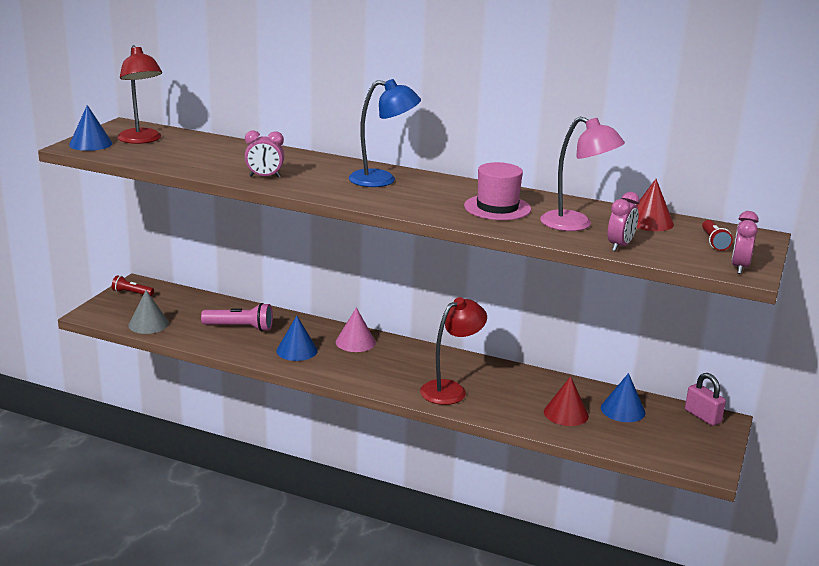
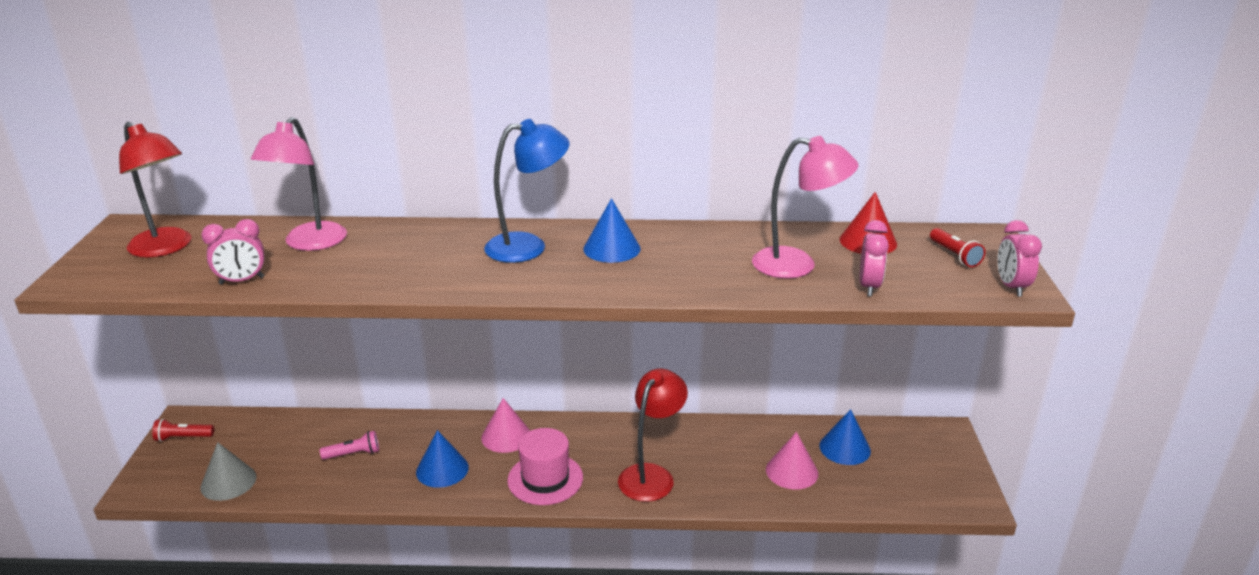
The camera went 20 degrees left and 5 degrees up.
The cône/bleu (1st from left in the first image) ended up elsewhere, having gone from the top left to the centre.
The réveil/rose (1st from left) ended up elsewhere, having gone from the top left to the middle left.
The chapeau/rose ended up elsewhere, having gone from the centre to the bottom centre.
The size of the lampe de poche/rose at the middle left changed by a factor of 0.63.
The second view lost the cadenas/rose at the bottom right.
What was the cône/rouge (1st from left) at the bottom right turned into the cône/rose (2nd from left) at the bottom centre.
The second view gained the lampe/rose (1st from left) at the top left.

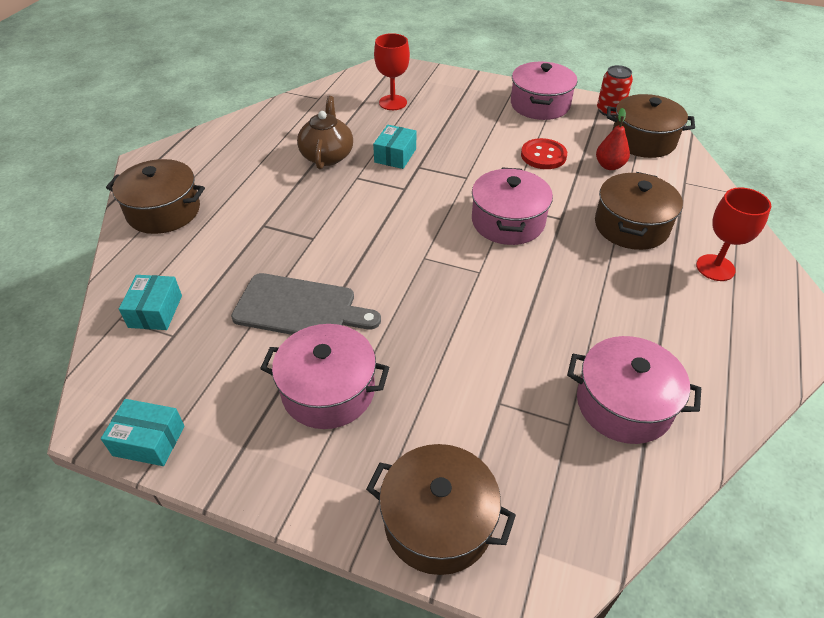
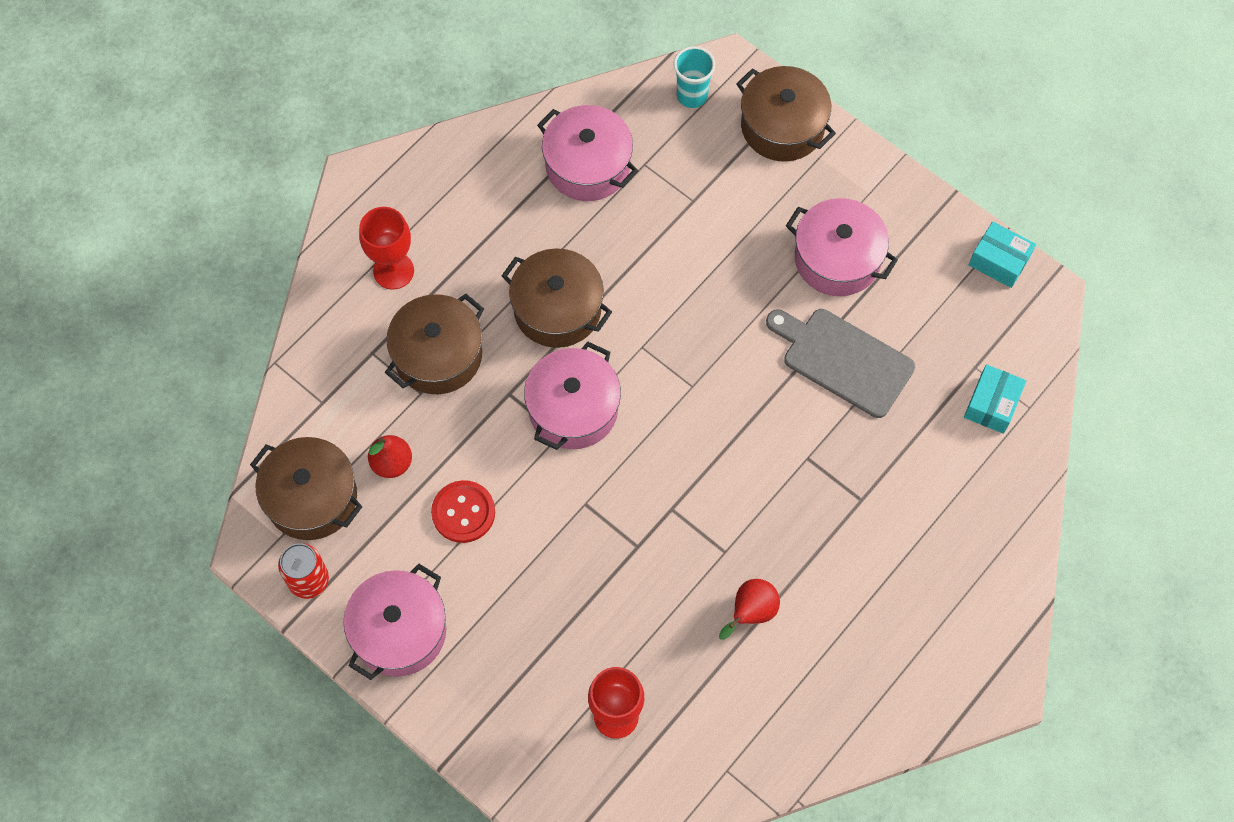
The camera went 160 degrees left and 20 degrees up.
Where the théière/marron stood at the top centre, the poire/rouge (2nd from left) came to stand at the bottom centre.
The second view lost the boîte/turquoise (3rd from left) at the top centre.
The marmite/marron (1st from left in the first image) ended up elsewhere, having gone from the top left to the centre.
The second view gained the gobelet/turquoise at the top centre.

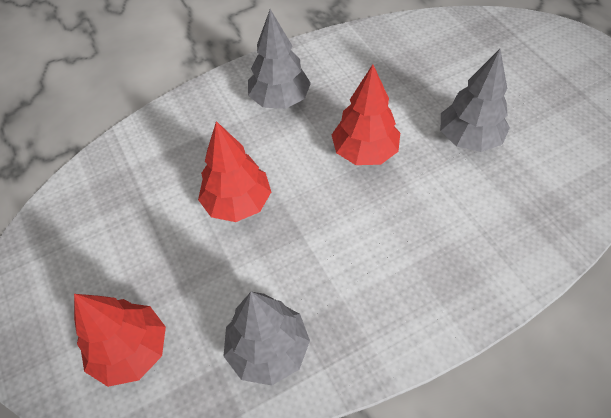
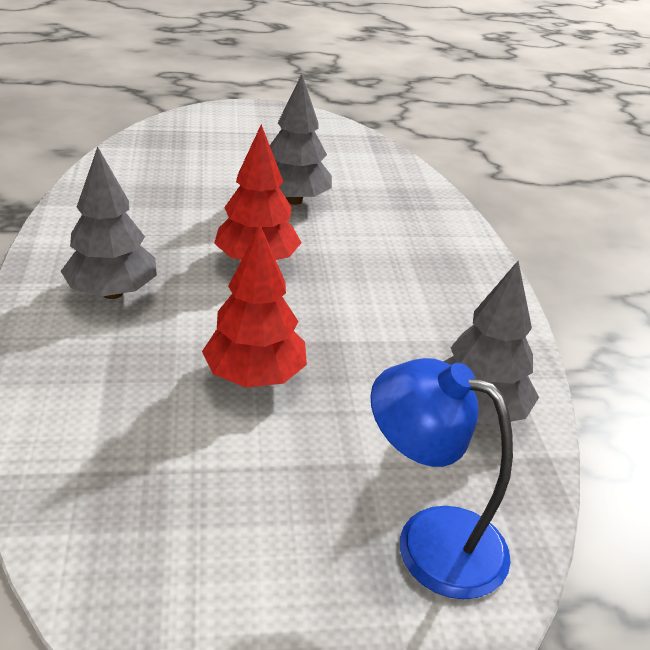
The camera went 75 degrees left and 20 degrees down.
Where the arbre/rouge (1st from left) stood at the bottom left, the lampe/bleu came to stand at the bottom right.

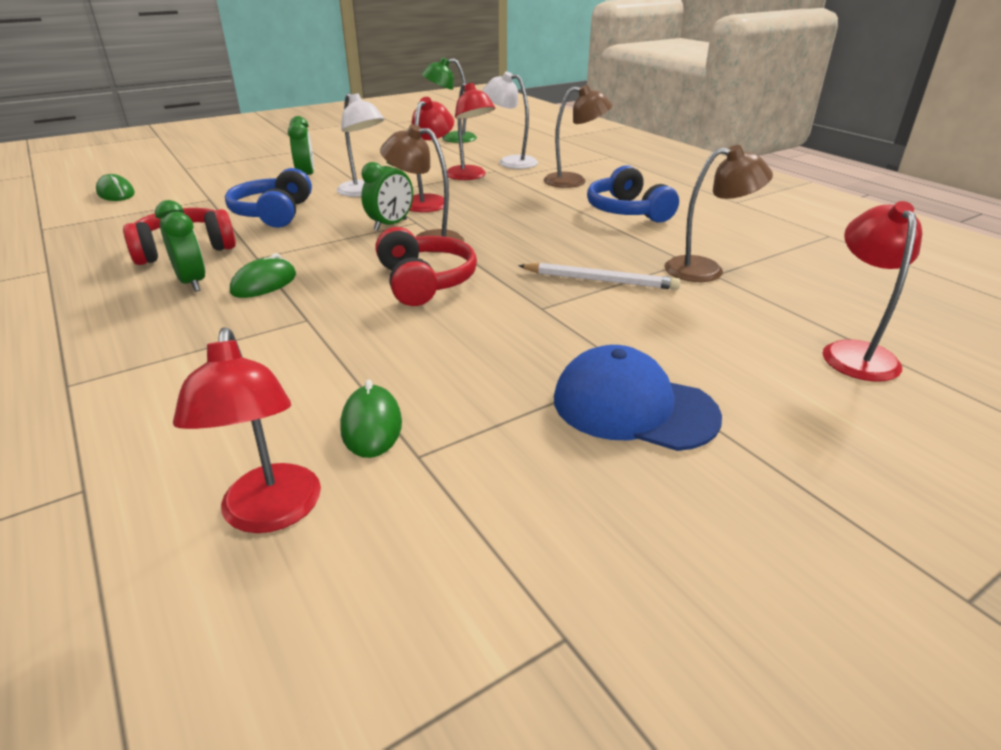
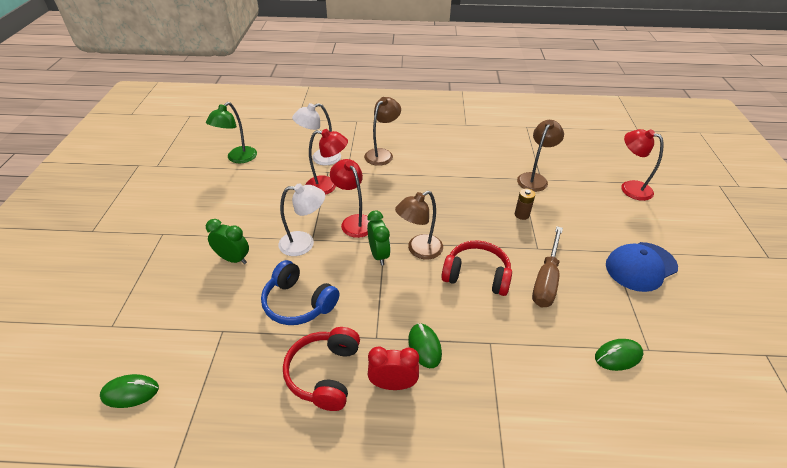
The camera went 55 degrees left and 10 degrees up.
The second view lost the casque audio/bleu (2nd from left) at the top centre.
What was the réveil/vert (1st from left) at the top left turned into the réveil/rouge at the bottom centre.
Where the crayon/blanc stood at the centre, the pile/marron came to stand at the middle right.
The second view lost the lampe/rouge (1st from left) at the middle left.
The souris/vert (3rd from left) at the centre ended up facing another way, 45 degrees counterclockwise from before.
The second view gained the tournevis/marron at the middle right.

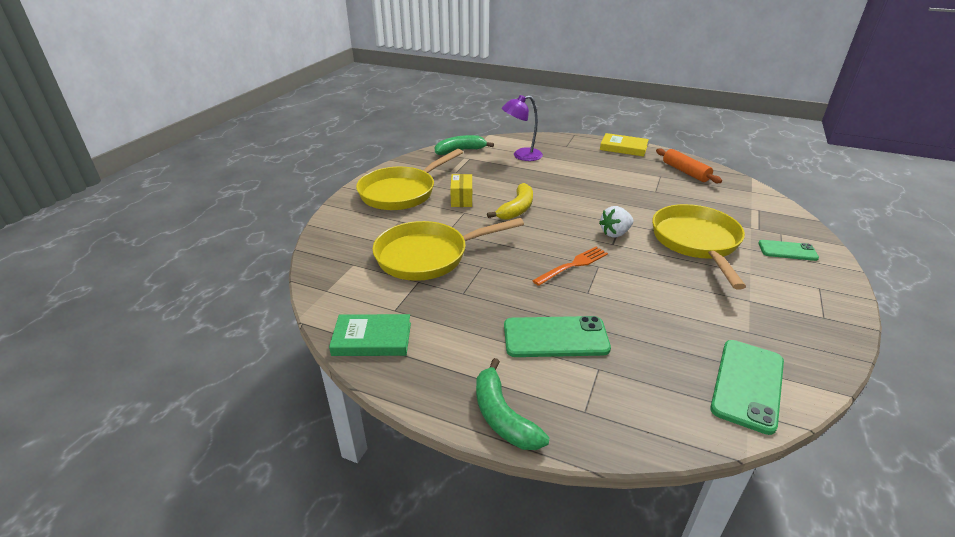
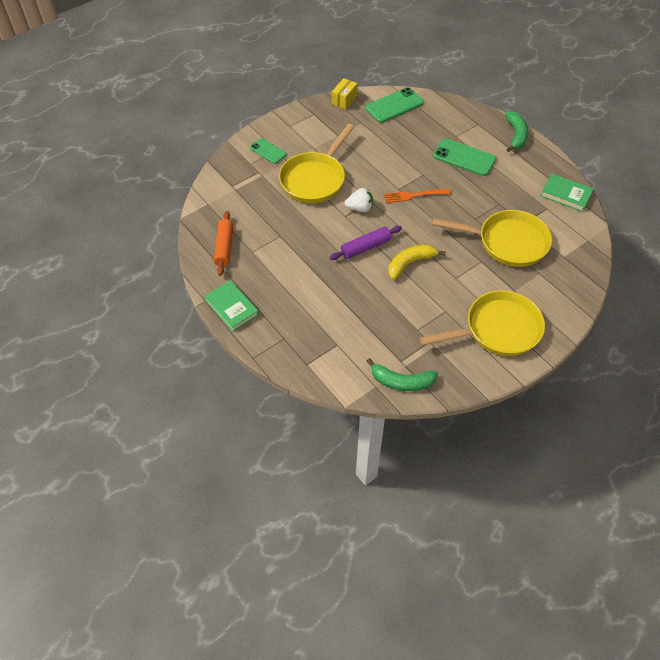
The camera went 150 degrees left and 20 degrees up.
The second view lost the lampe/violet at the top centre.
What was the livre/jaune at the top centre turned into the livre/vert (1st from left) at the centre.
The boîte/jaune ended up elsewhere, having gone from the centre to the top centre.
The second view gained the rouleau à pâtisserie/violet at the centre.

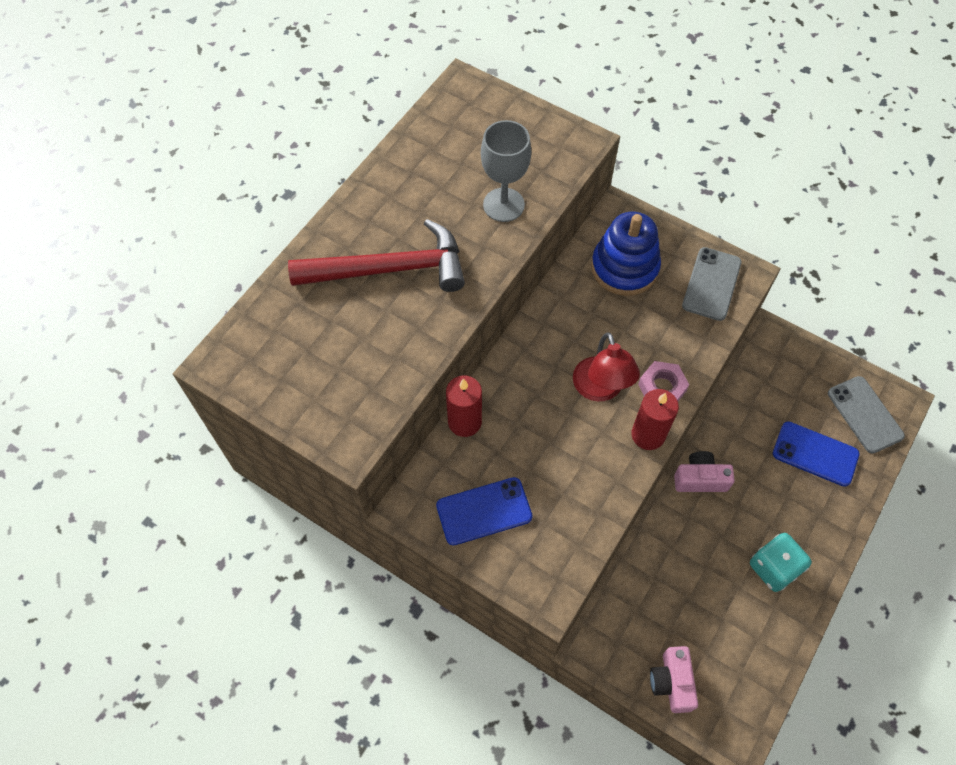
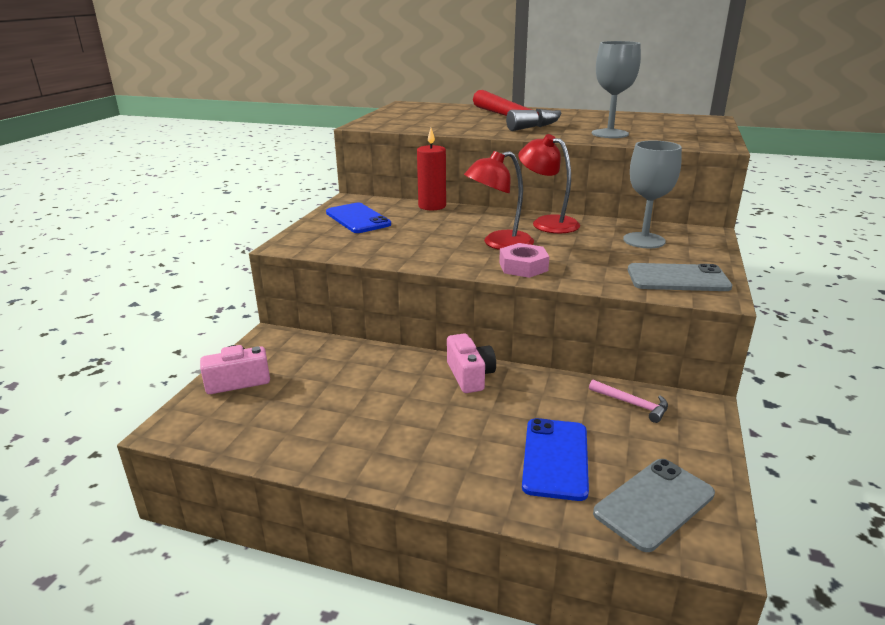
The camera went 75 degrees right and 35 degrees down.
Where the jouet à empiler/bleu stood at the top centre, the verre à pied/gris (2nd from left) came to stand at the top right.
The second view lost the bougie/rouge (2nd from left) at the middle right.
The second view lost the dé/turquoise at the bottom right.
The second view gained the lampe/rouge (2nd from left) at the top centre.
The second view gained the marteau/rose at the middle right.

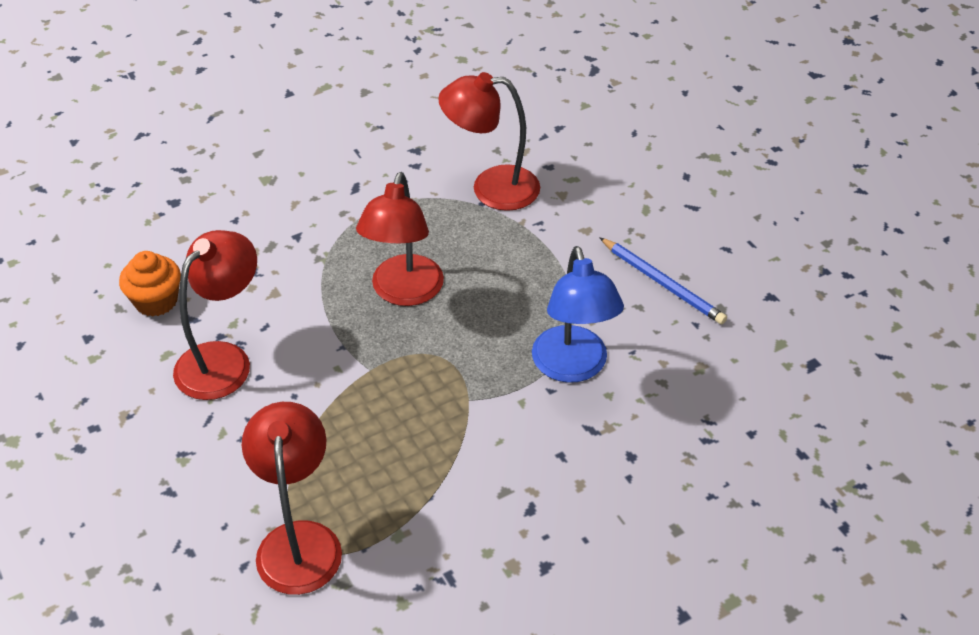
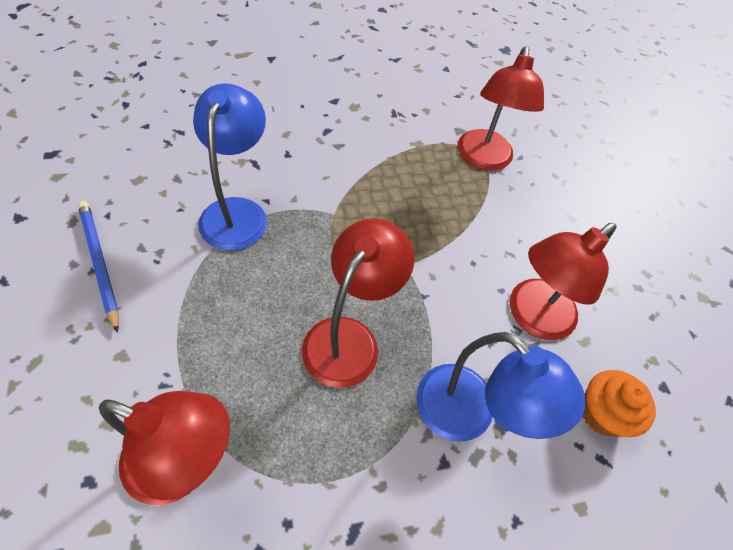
The camera went 170 degrees left and 10 degrees up.
The second view gained the lampe/bleu (2nd from left) at the bottom right.

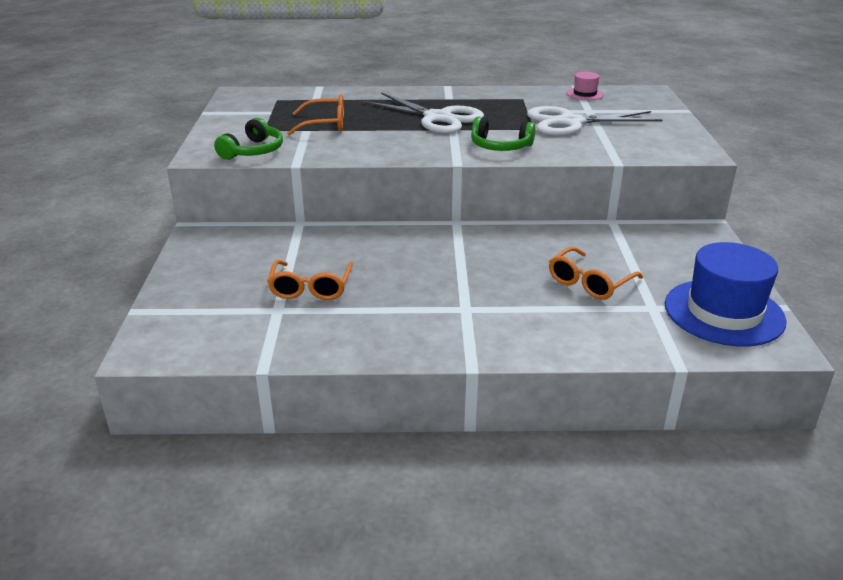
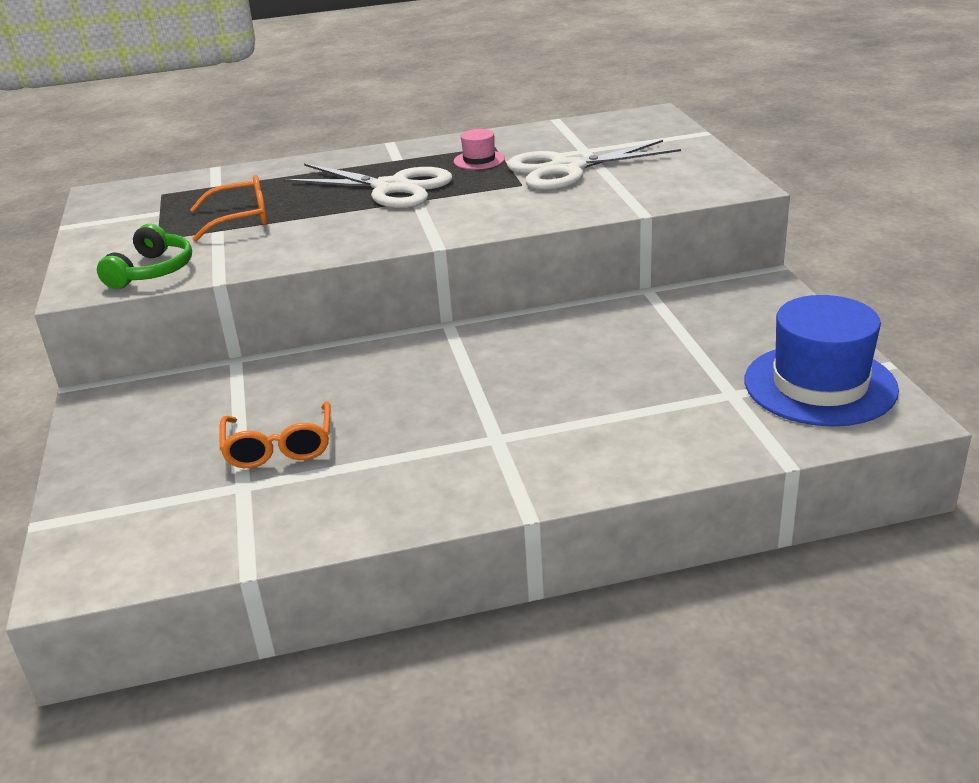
The camera went 10 degrees left and 0 degrees up.
The chapeau/rose ended up elsewhere, having gone from the top right to the top centre.
The second view lost the casque audio/vert (2nd from left) at the top centre.
The second view lost the lunettes/orange (3rd from left) at the middle right.

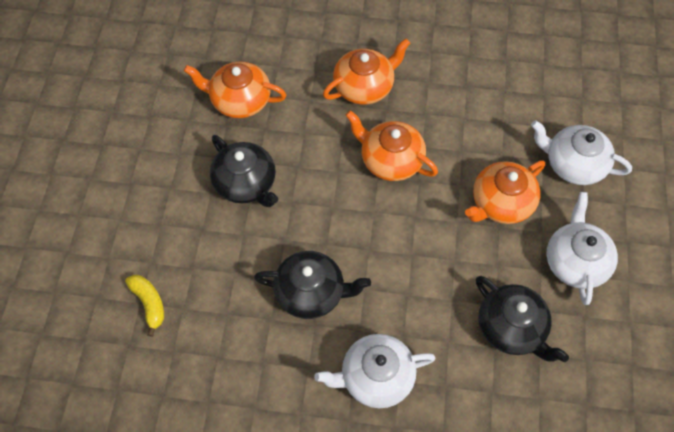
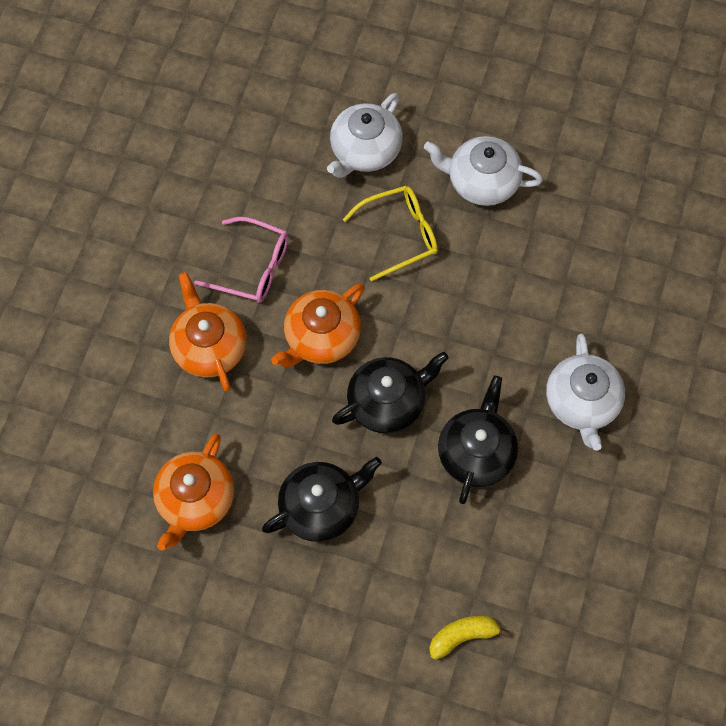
The camera went 80 degrees left and 5 degrees up.
Where the théière/orange (4th from left) stood at the middle right, the lunettes/jaune came to stand at the top centre.
The théière/noir (3rd from left in the first image) ended up elsewhere, having gone from the bottom right to the centre.
The second view gained the lunettes/rose at the middle left.

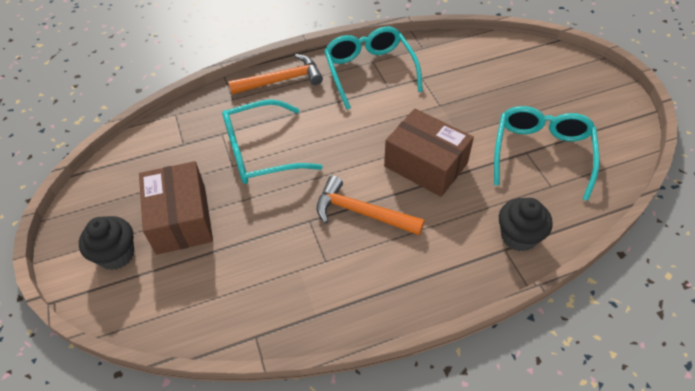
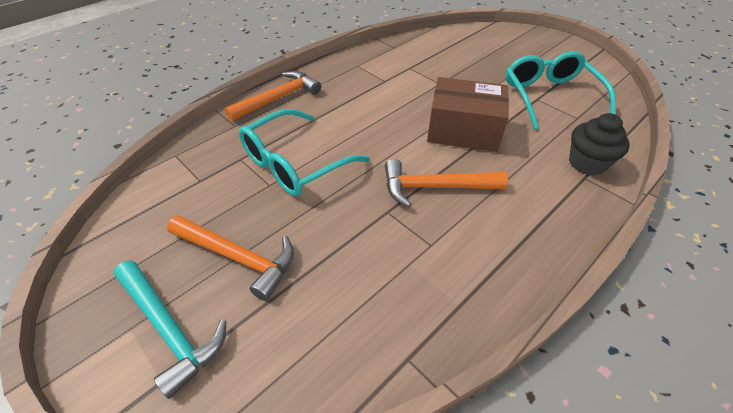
The camera went 25 degrees left and 5 degrees down.
The second view lost the lunettes/turquoise (2nd from left) at the top centre.
Where the boîte/marron (1st from left) stood at the middle left, the marteau/orange (1st from left) came to stand at the middle left.
Where the muffin/noir (1st from left) stood at the middle left, the marteau/turquoise came to stand at the bottom left.

